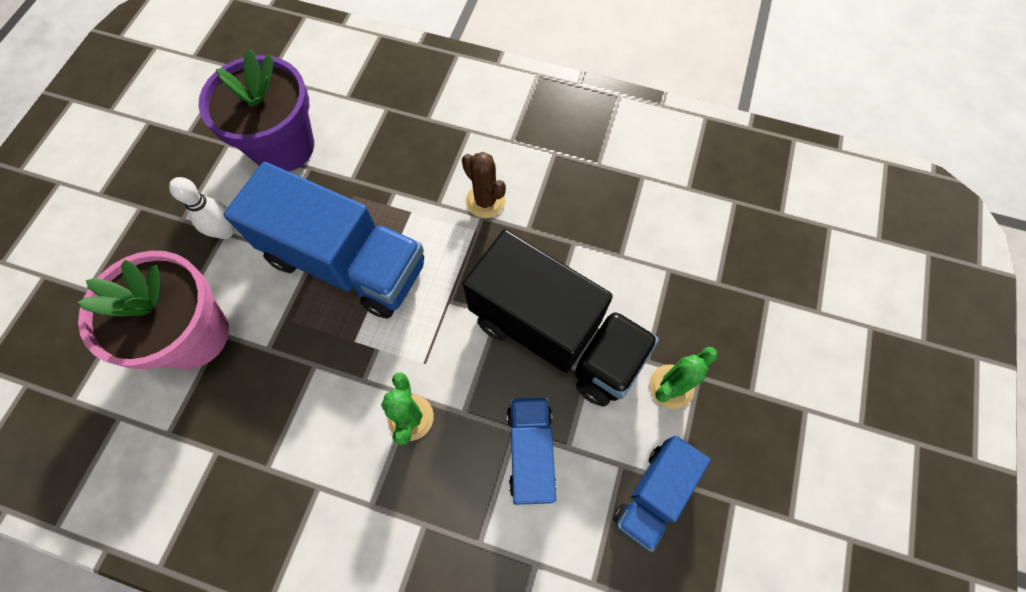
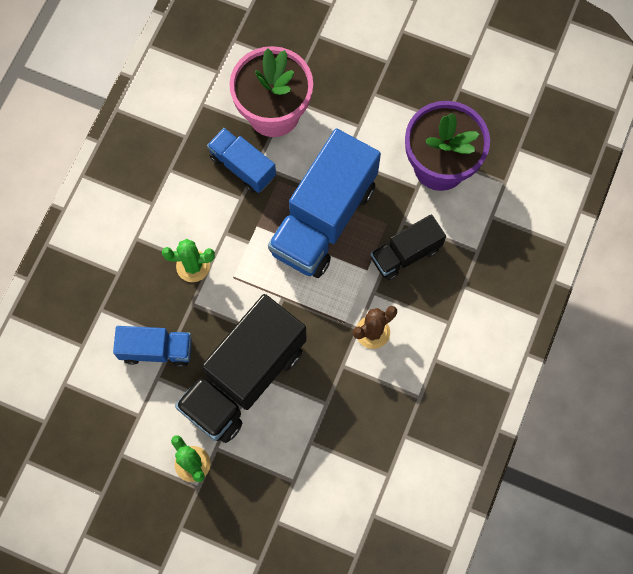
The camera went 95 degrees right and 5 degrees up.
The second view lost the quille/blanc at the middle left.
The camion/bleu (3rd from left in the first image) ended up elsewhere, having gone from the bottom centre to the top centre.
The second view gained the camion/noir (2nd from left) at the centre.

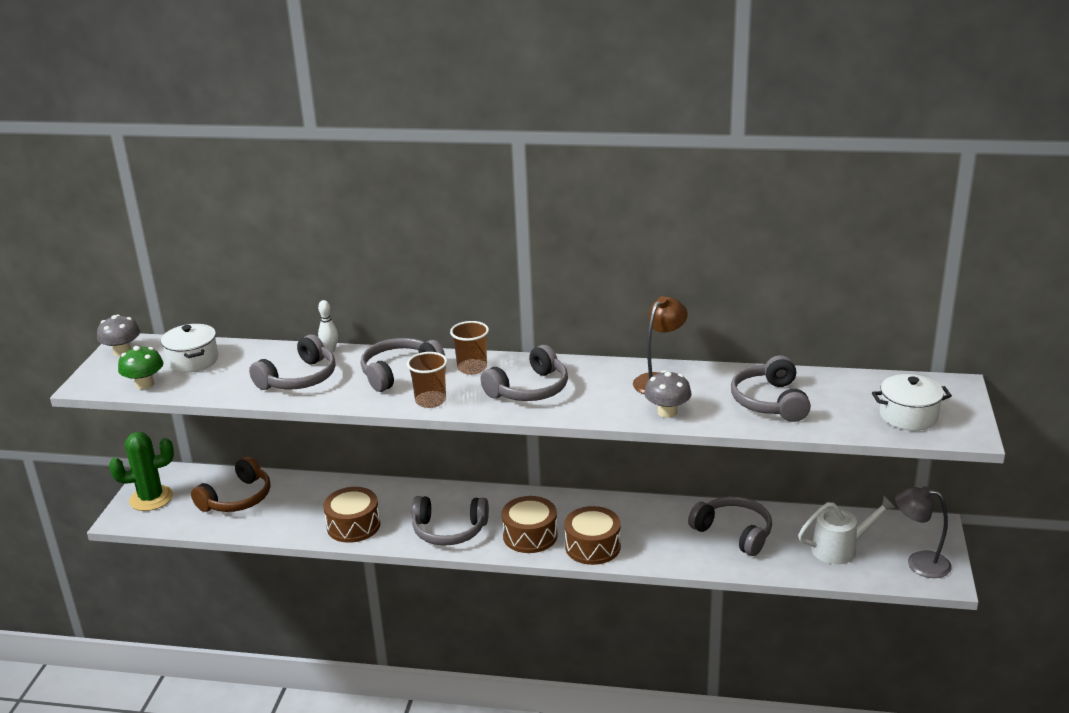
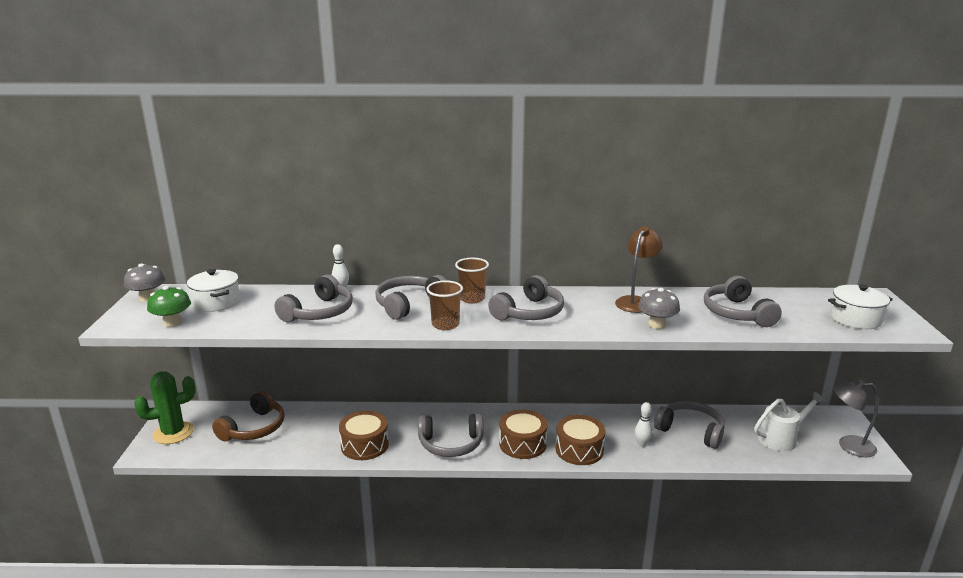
The camera went 10 degrees left and 5 degrees down.
The second view gained the quille/blanc (2nd from left) at the bottom right.

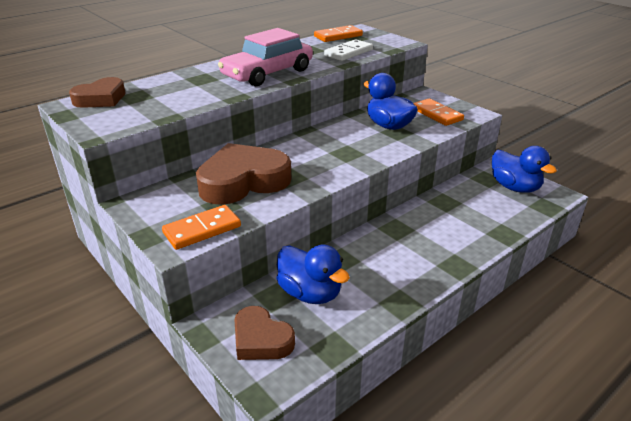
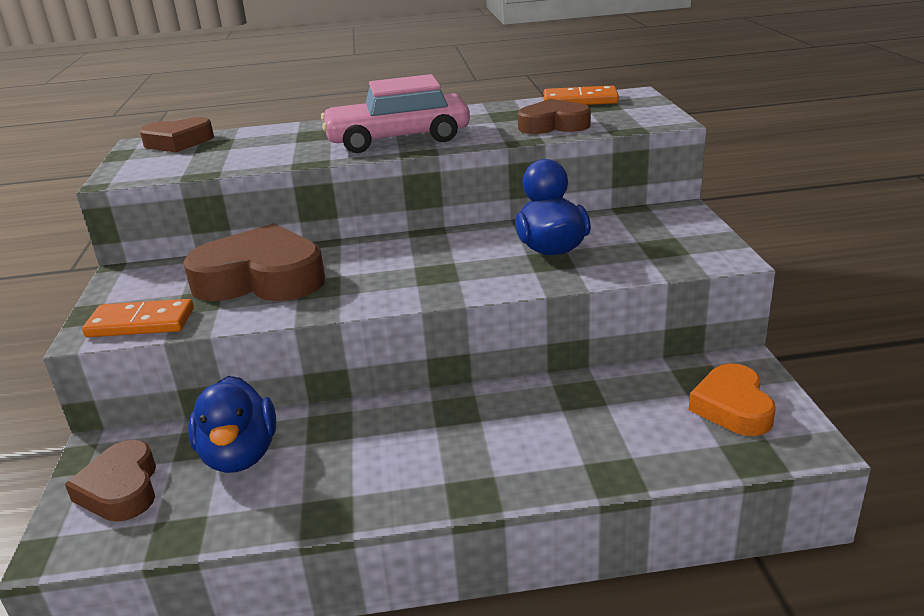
The camera went 35 degrees right and 5 degrees down.
Where the domino/blanc stood at the top centre, the cœur/marron (4th from left) came to stand at the top centre.
The second view lost the domino/orange (3rd from left) at the top right.
Where the canard/bleu (3rd from left) stood at the middle right, the cœur/orange came to stand at the middle right.

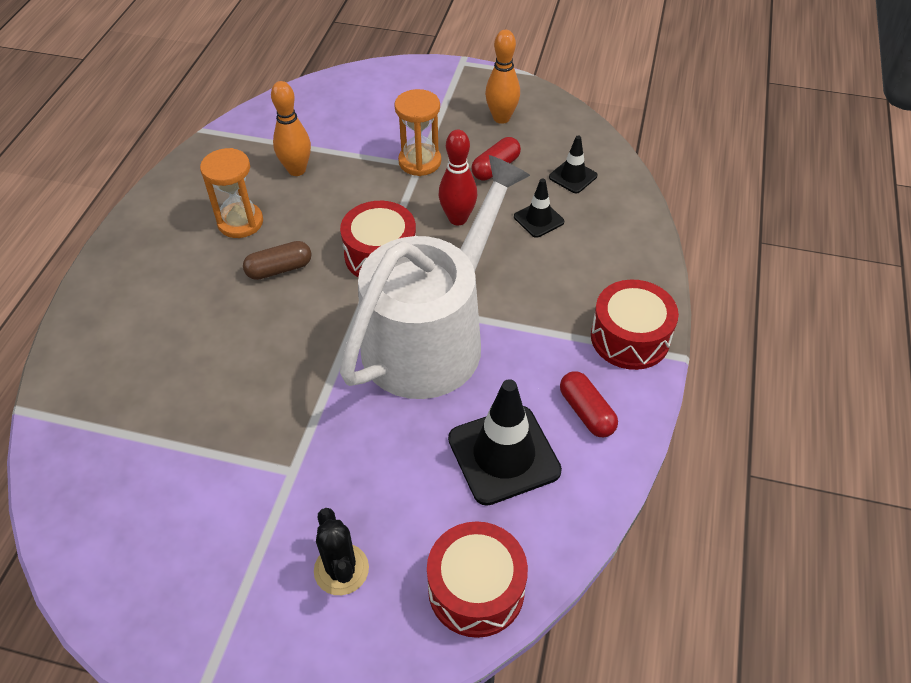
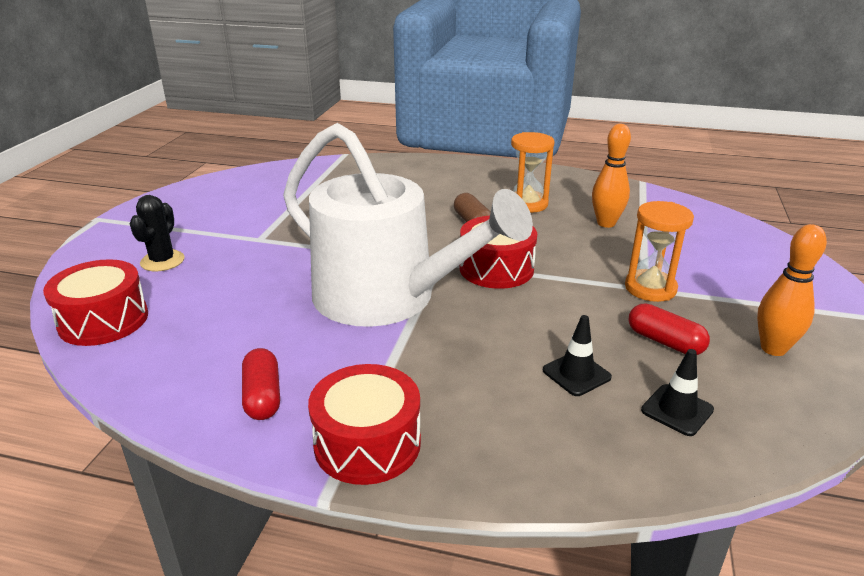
The camera went 90 degrees right and 20 degrees down.
The second view lost the quille/rouge at the top centre.
The gélule/rouge (2nd from left in the first image) at the centre ended up facing another way, 75 degrees counterclockwise from before.
The second view lost the cône de chantier/noir (1st from left) at the centre.
The cactus/noir at the bottom centre ended up facing another way, 60 degrees counterclockwise from before.

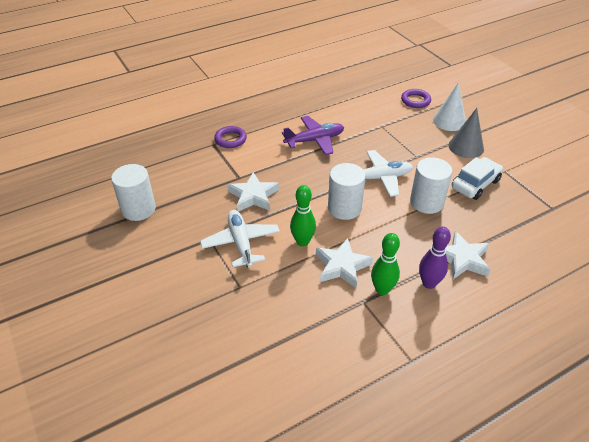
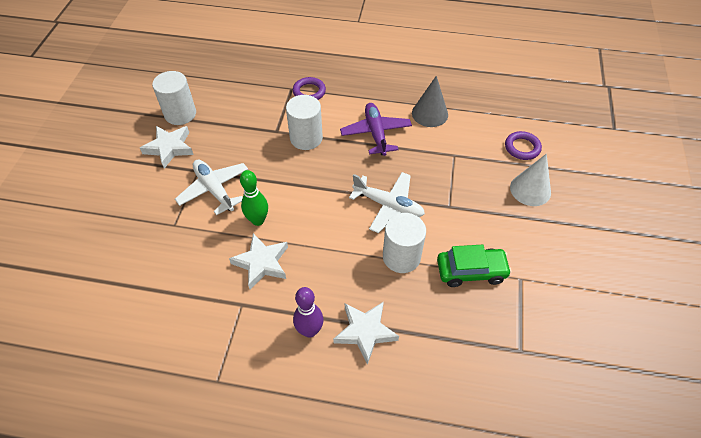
The camera went 40 degrees right and 10 degrees up.
The cône/gris ended up elsewhere, having gone from the top right to the top centre.
The avion/violet at the top centre ended up facing another way, 120 degrees counterclockwise from before.
What was the voiture/blanc at the middle right turned into the voiture/vert at the middle right.
The cylindre/blanc (2nd from left) ended up elsewhere, having gone from the centre to the top centre.
The étoile/blanc (1st from left) ended up elsewhere, having gone from the centre to the middle left.
The avion/blanc (1st from left) at the centre ended up facing another way, 60 degrees counterclockwise from before.
The second view lost the quille/vert (2nd from left) at the centre.

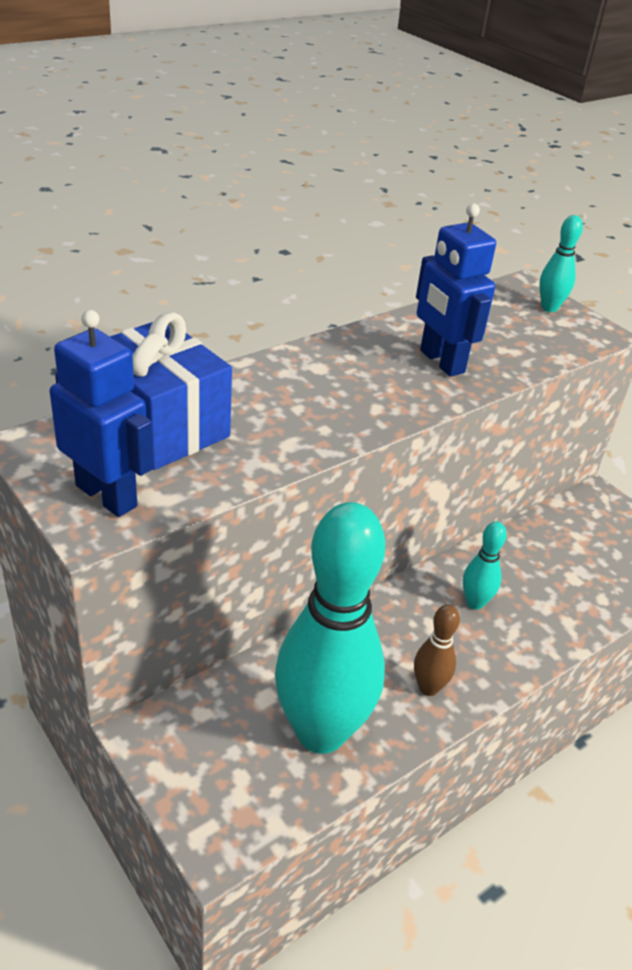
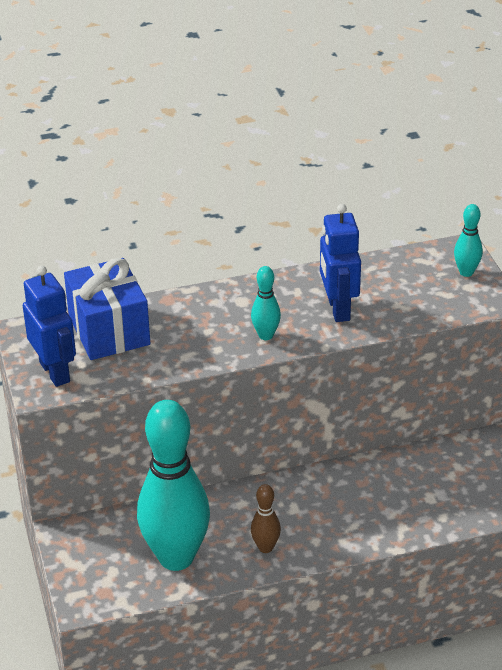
The camera went 25 degrees right and 0 degrees up.
The quille/turquoise (2nd from left) ended up elsewhere, having gone from the middle right to the centre.

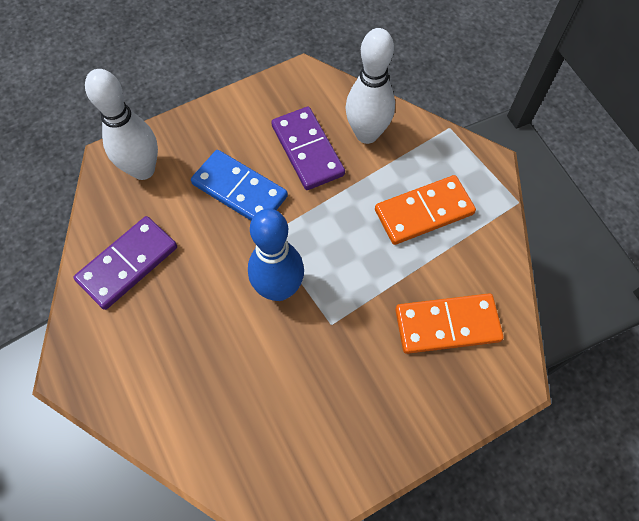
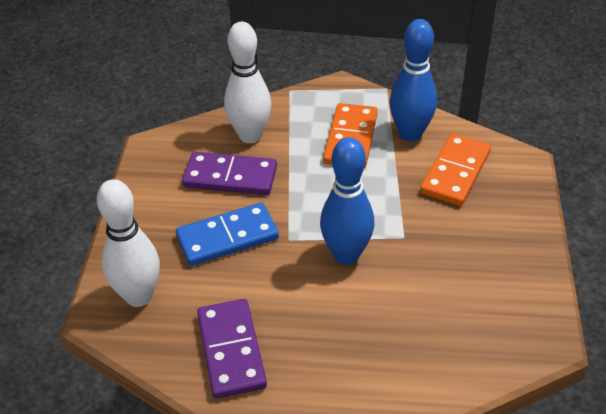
The camera went 55 degrees left and 20 degrees down.
The second view gained the quille/bleu (2nd from left) at the top right.

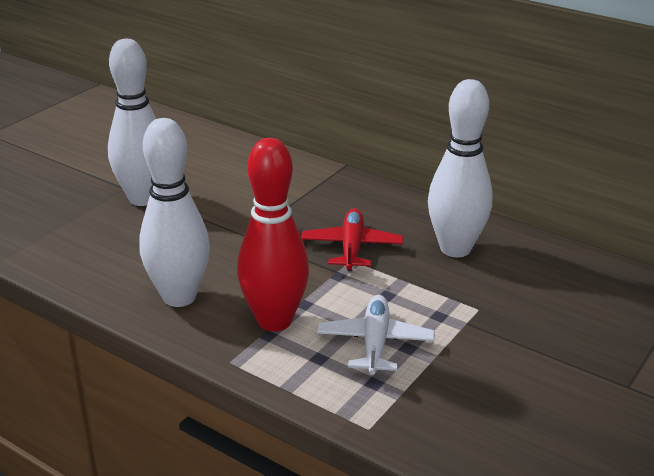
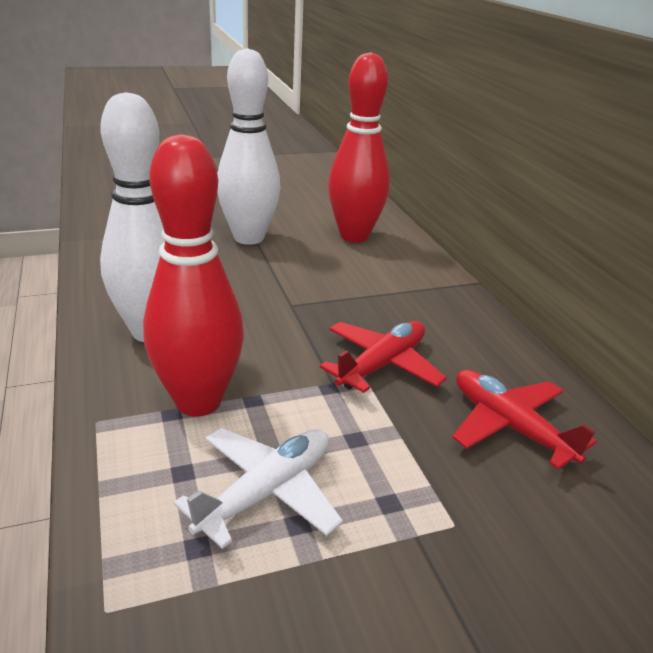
The camera went 35 degrees right and 0 degrees up.
Where the quille/blanc (3rd from left) stood at the middle right, the avion/rouge (2nd from left) came to stand at the middle right.
The second view gained the quille/rouge (2nd from left) at the top centre.

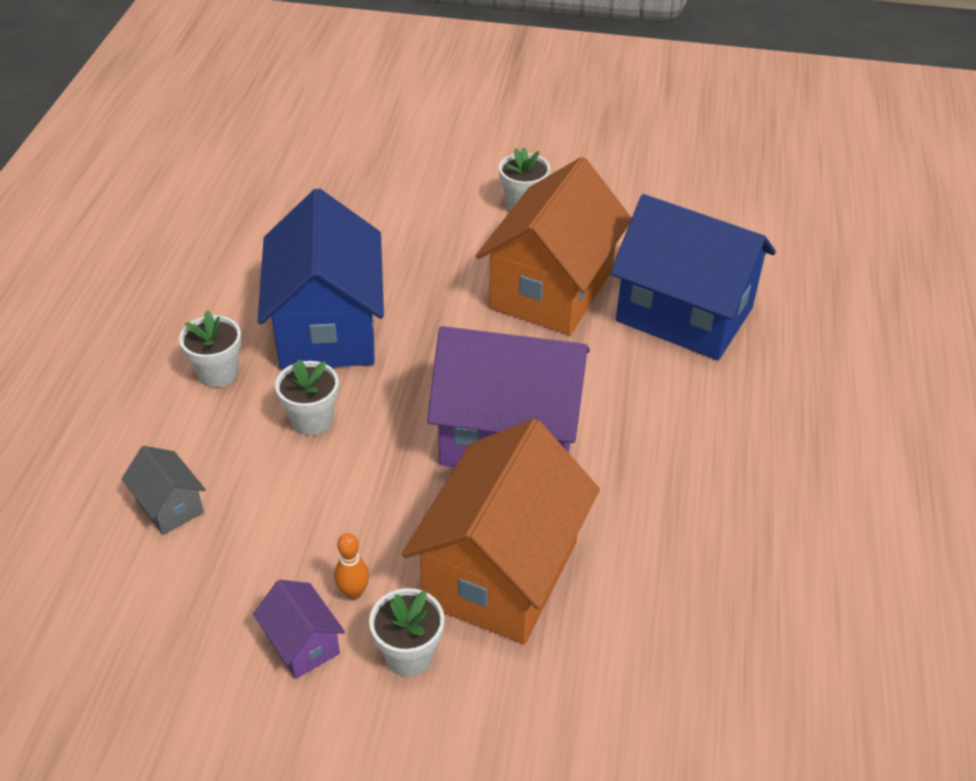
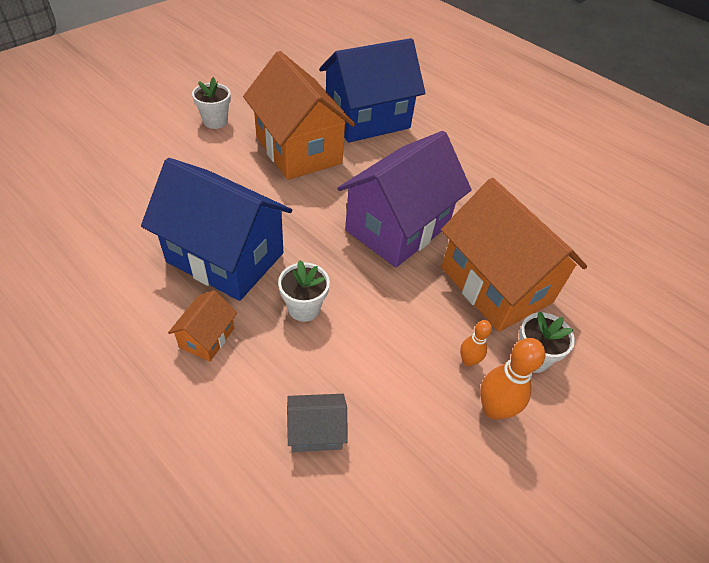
The camera went 60 degrees left and 5 degrees up.
Where the pot de fleurs/blanc (1st from left) stood at the middle left, the maison/orange (1st from left) came to stand at the middle left.
Where the maison/violet (1st from left) stood at the bottom left, the quille/orange (2nd from left) came to stand at the bottom right.

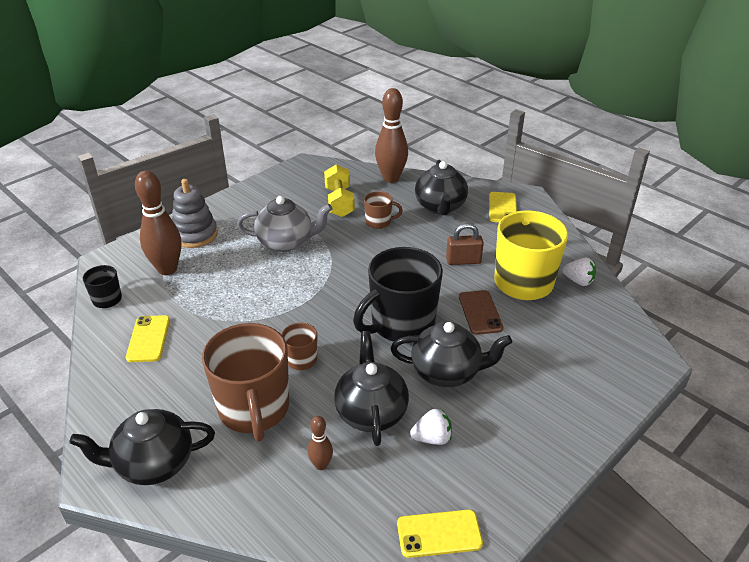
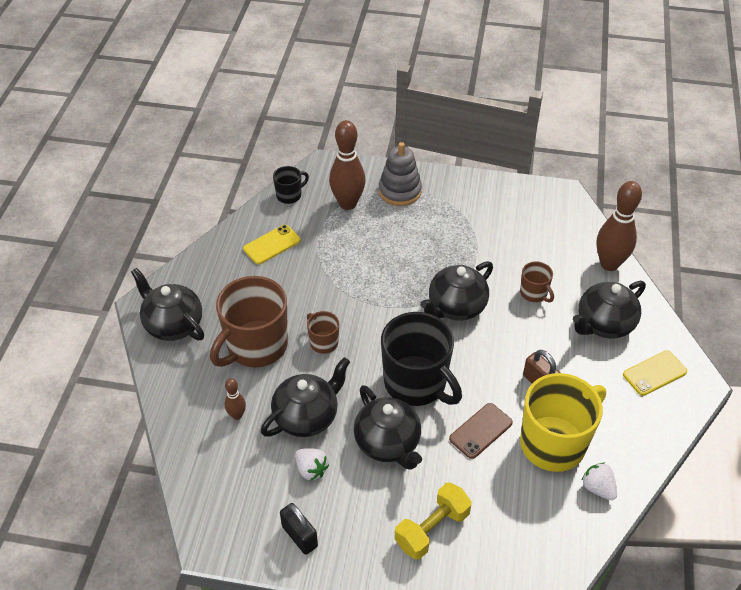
The camera went 55 degrees right and 10 degrees up.
The haltère/jaune ended up elsewhere, having gone from the centre to the bottom centre.
The second view lost the théière/gris at the centre.
The tasse/noir (2nd from left) at the centre ended up facing another way, 150 degrees counterclockwise from before.
The fraise/blanc (2nd from left) at the middle right ended up facing another way, 150 degrees clockwise from before.
The second view lost the téléphone/jaune (2nd from left) at the bottom centre.
The second view gained the théière/noir (4th from left) at the centre.
The second view gained the cadenas/noir at the bottom centre.

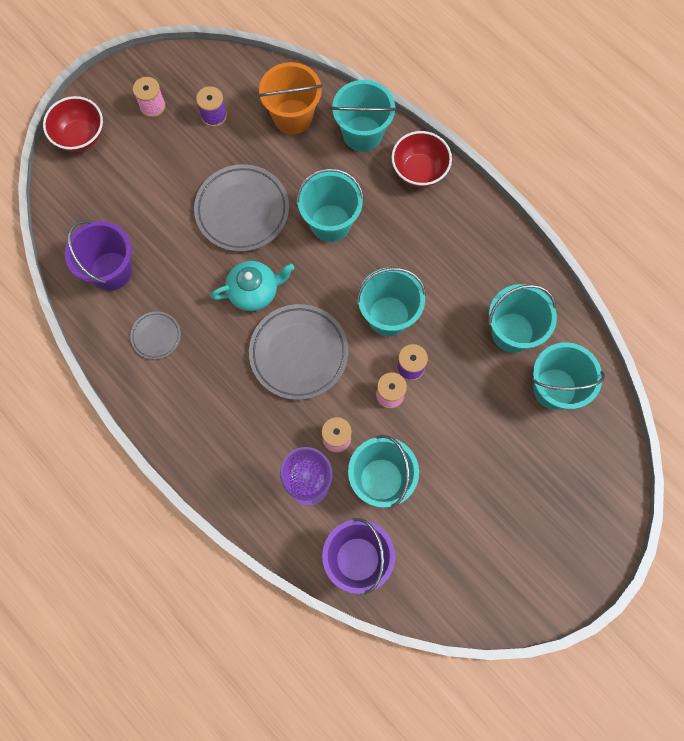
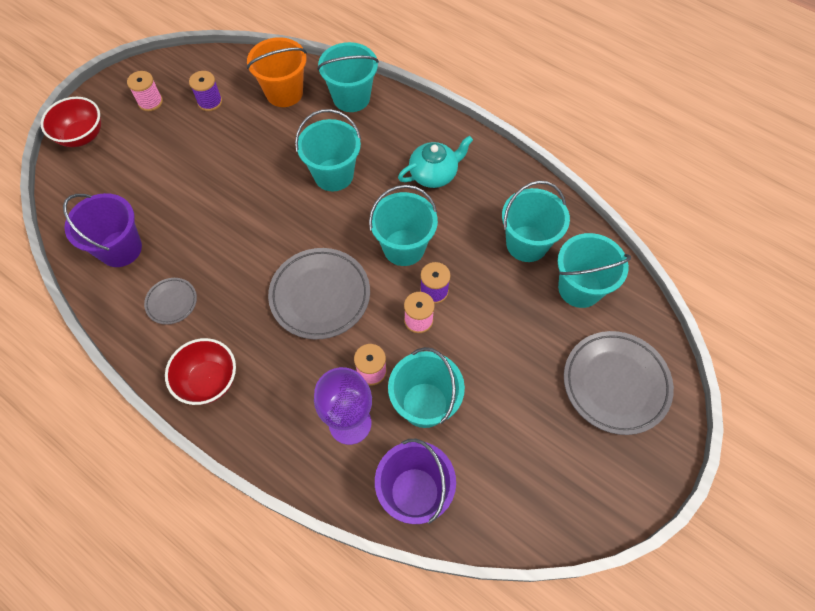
The camera went 10 degrees left and 10 degrees down.
The bol/rouge (2nd from left) ended up elsewhere, having gone from the top centre to the middle left.
The assiette/gris (2nd from left in the first image) ended up elsewhere, having gone from the top centre to the middle right.
The théière/turquoise ended up elsewhere, having gone from the centre to the top centre.

